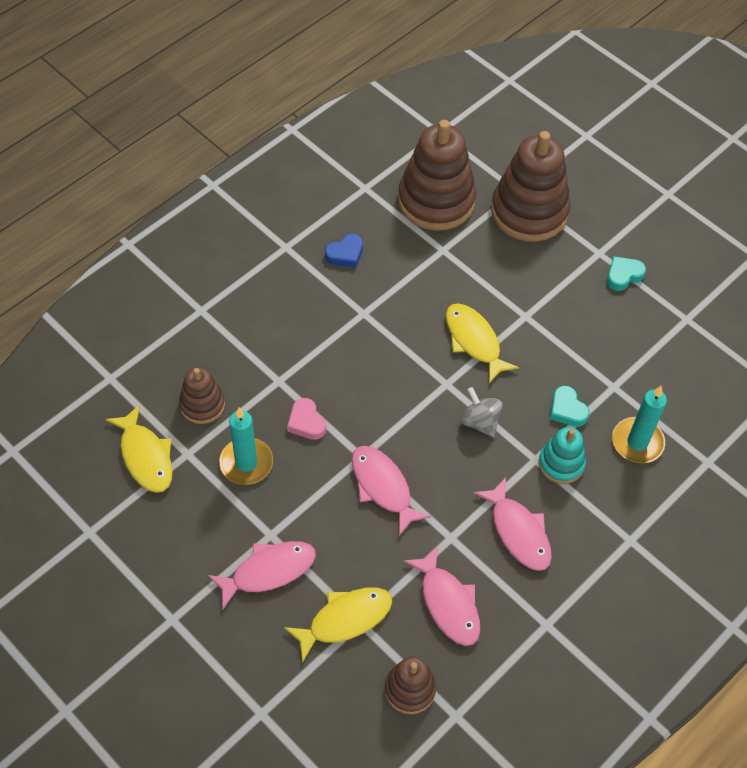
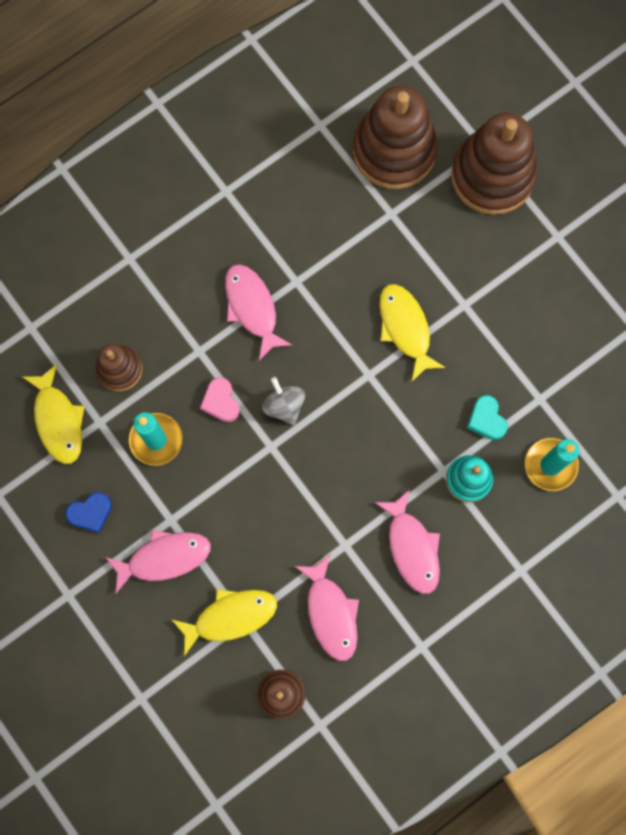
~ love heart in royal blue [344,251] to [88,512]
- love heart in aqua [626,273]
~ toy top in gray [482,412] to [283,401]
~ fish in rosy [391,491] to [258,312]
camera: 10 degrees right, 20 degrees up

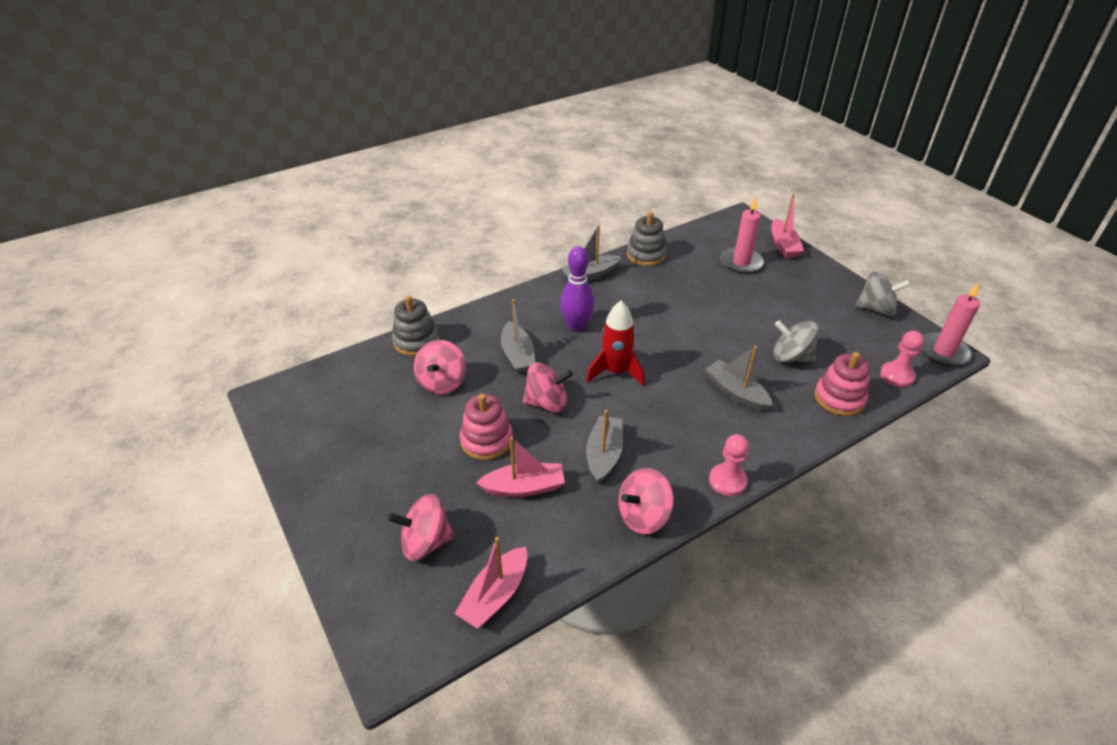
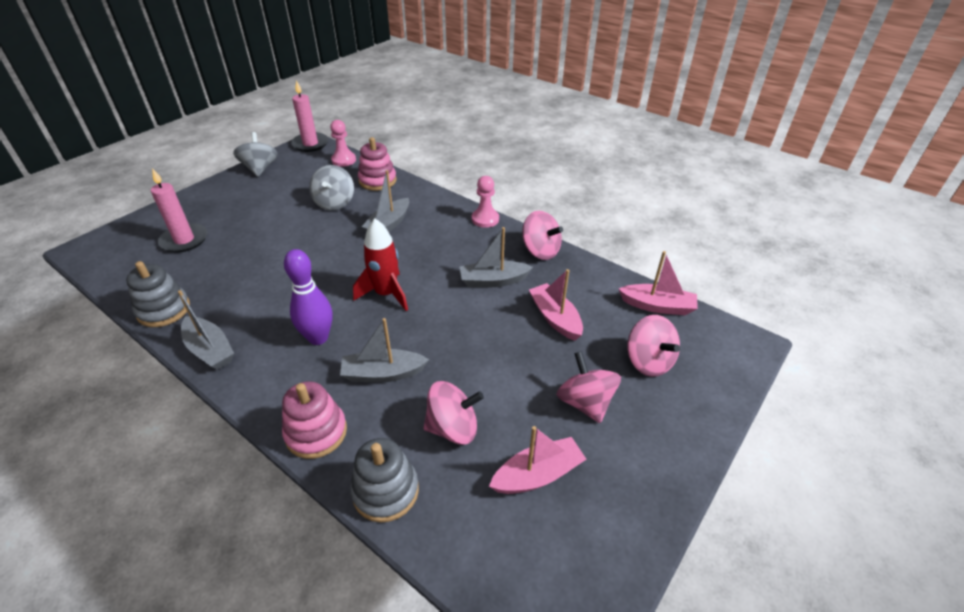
~ boat in rosy [787,226] to [537,460]
~ boat in gray [518,336] = [384,350] 150 degrees counterclockwise
~ toy top in rosy [548,388] to [589,387]
~ ring stacker in rosy [486,426] to [314,420]
camera: 110 degrees left, 0 degrees up

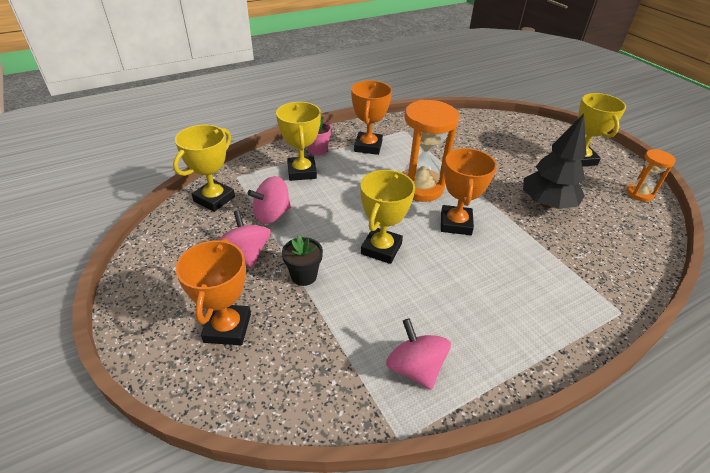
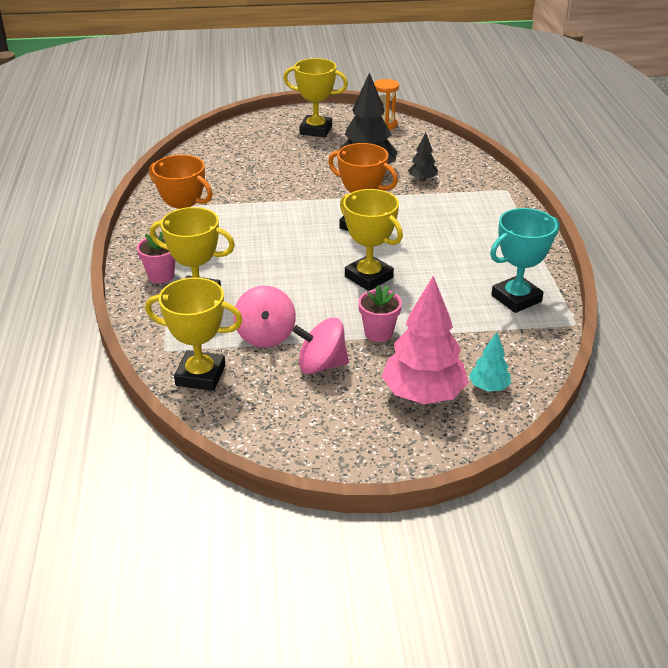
- sand timer in bright orange [430,151]
~ trophy in yellow [204,168] = [194,334] 45 degrees counterclockwise
~ flower pot in jet-black [302,260] to flower pot in rosy [380,313]
~ trophy in bright orange [213,291] to tree in rosy [425,340]
~ toy top in rosy [418,354] to trophy in aqua [525,260]
+ tree in jet-black [423,157]
+ tree in aqua [490,361]
camera: 65 degrees left, 5 degrees down

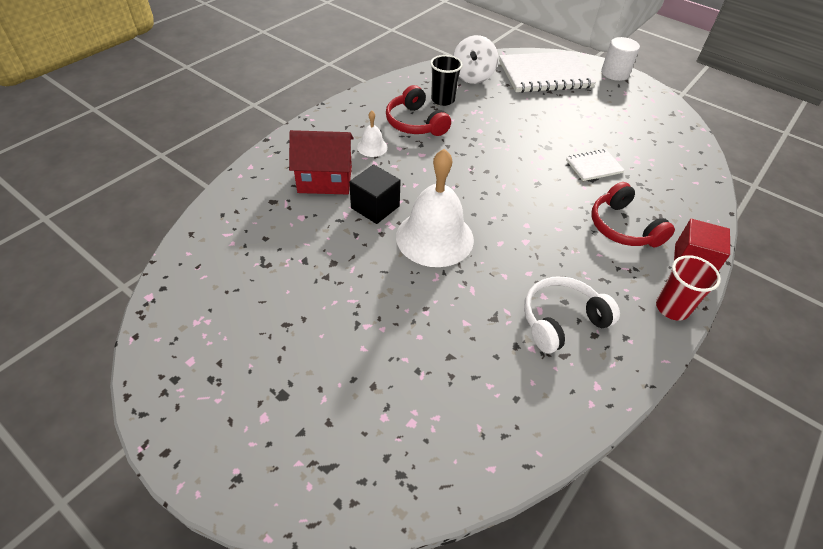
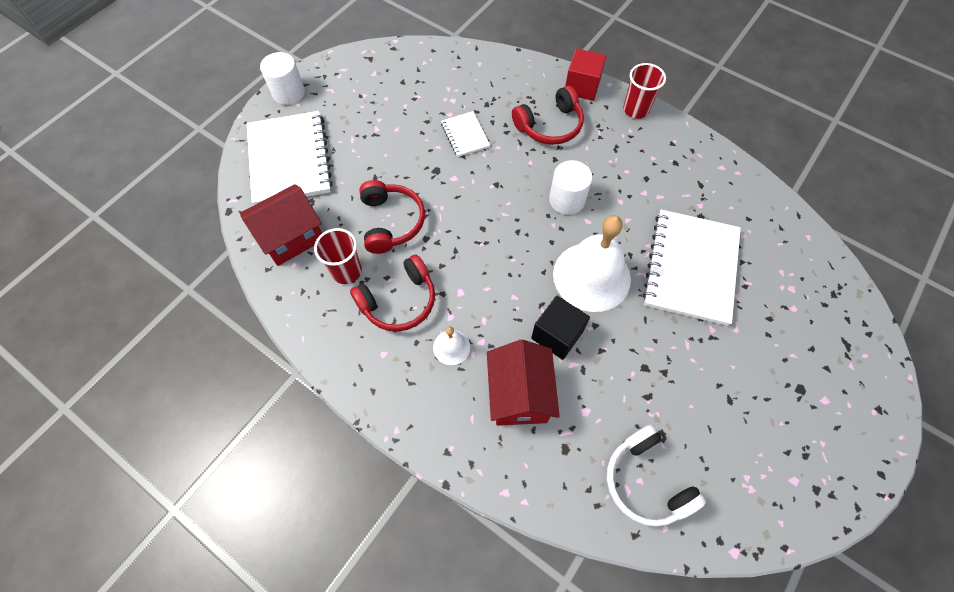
~ toy top in snow-white [475,59] to cottage in red [281,225]
~ beaker in jet-black [446,80] to beaker in red [338,256]
~ headset in snow-white [572,314] to [656,476]
+ solid cylinder in snow-white [570,187]
+ headset in red [392,217]
+ notepad in snow-white [692,268]
camera: 90 degrees left, 15 degrees up

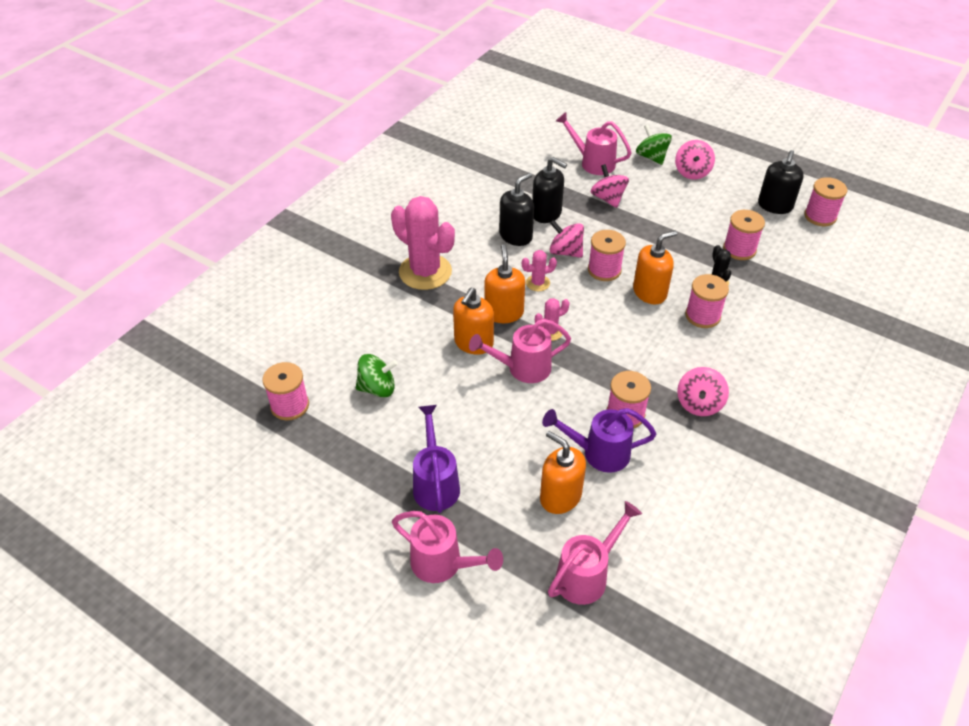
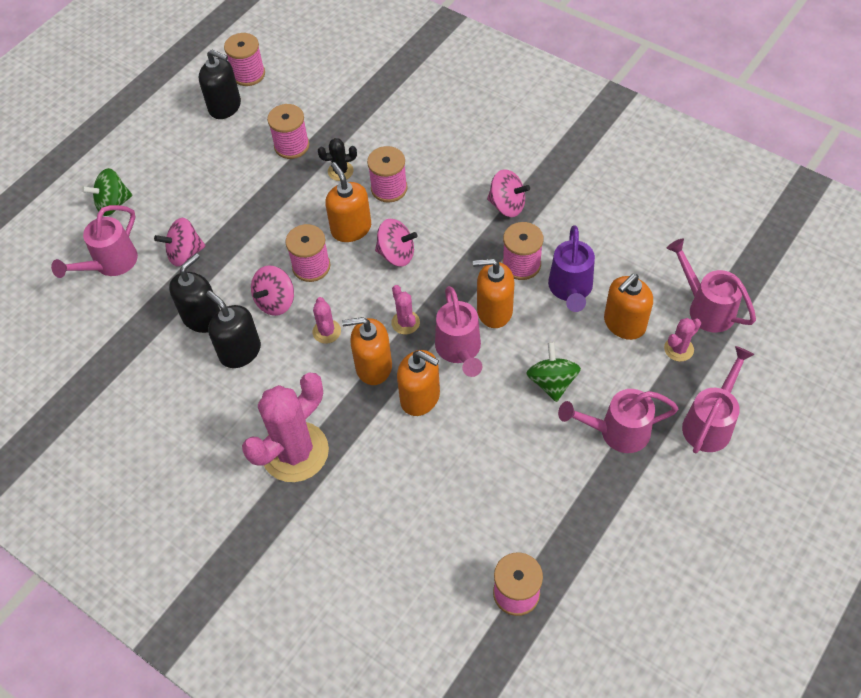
~ toy top in rosy [695,159] to [396,243]
~ toy top in leaf-green [377,375] to [554,372]
~ sprinkling can in violet [436,459] to sprinkling can in rosy [618,421]
+ pump bottle in bright orange [493,293]
+ cactus in rosy [682,340]
camera: 85 degrees left, 10 degrees up

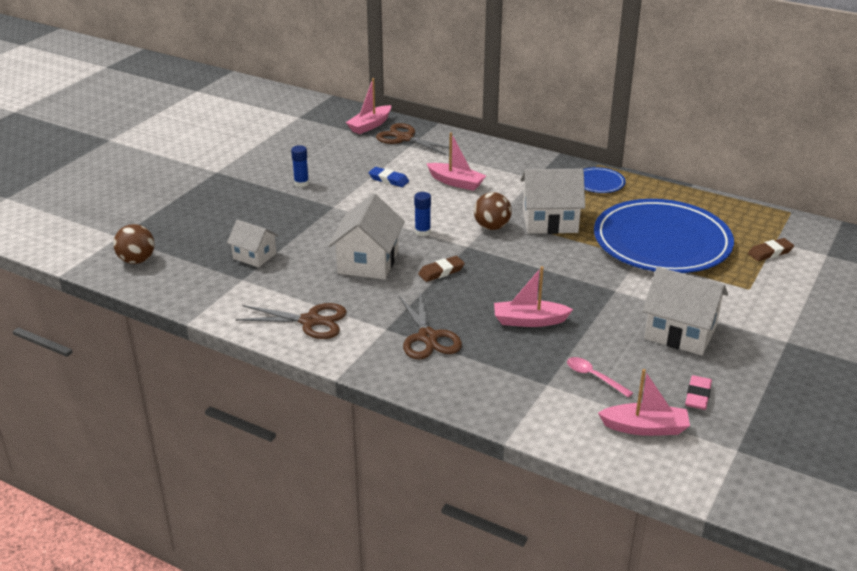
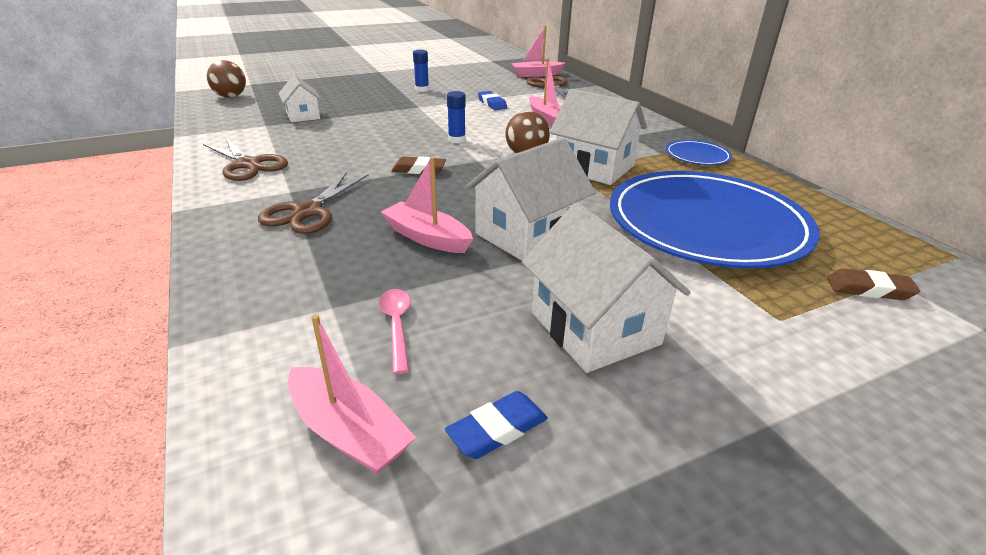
~ cottage in snow-white [366,236] to [530,199]
~ pencil eraser in rosy [698,392] to pencil eraser in royal blue [496,425]
camera: 35 degrees right, 0 degrees up

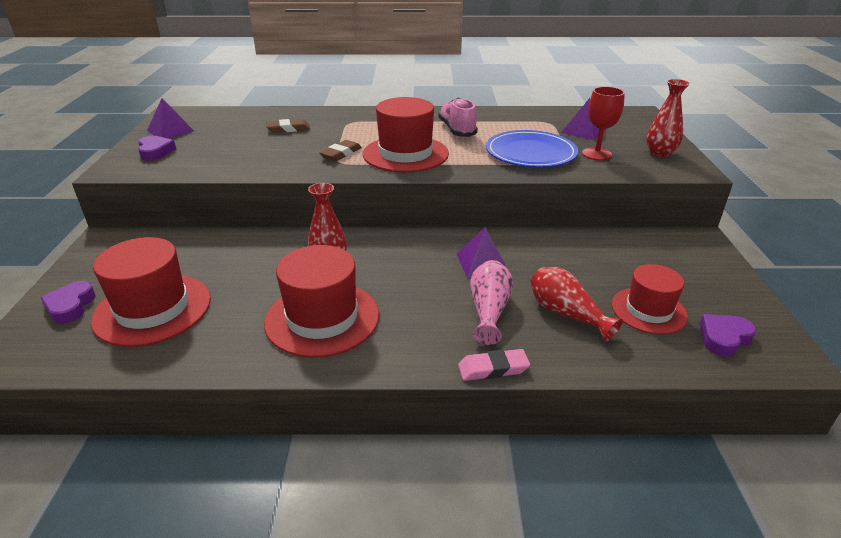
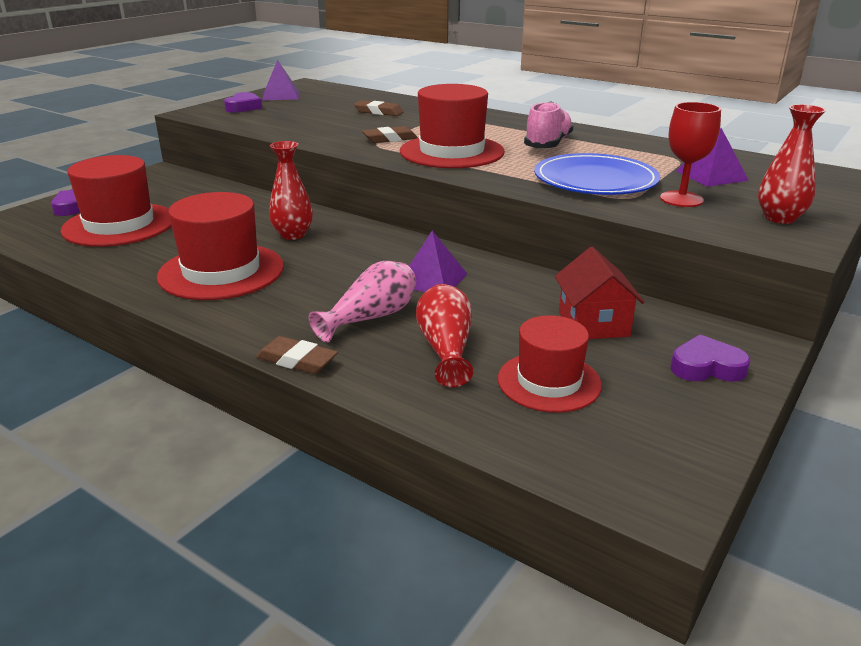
~ love heart in violet [728,335] to [711,358]
~ pencil eraser in rosy [494,365] to pencil eraser in russet [297,355]
+ cottage in red [599,293]
camera: 35 degrees right, 5 degrees down

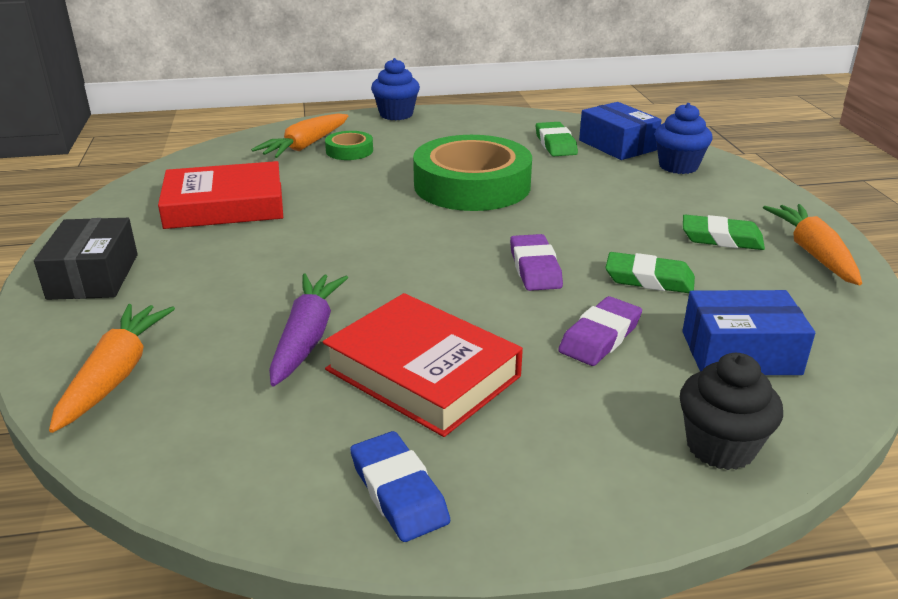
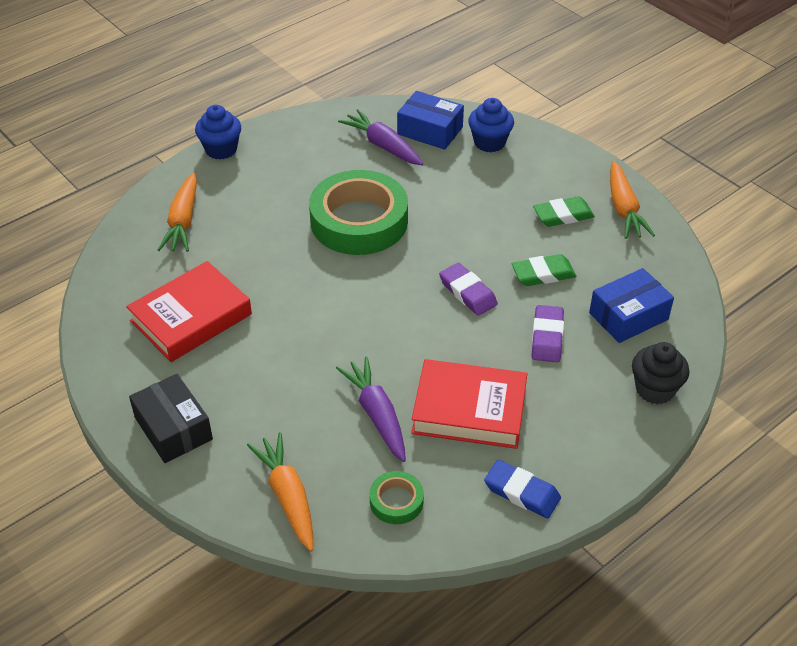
~ pencil eraser in leaf-green [557,139] to toy carrot in violet [380,137]
~ sticky tape in leaf-green [349,145] to [397,497]
~ toy carrot in bright orange [812,244] = [632,200] 150 degrees counterclockwise
camera: 30 degrees left, 15 degrees up

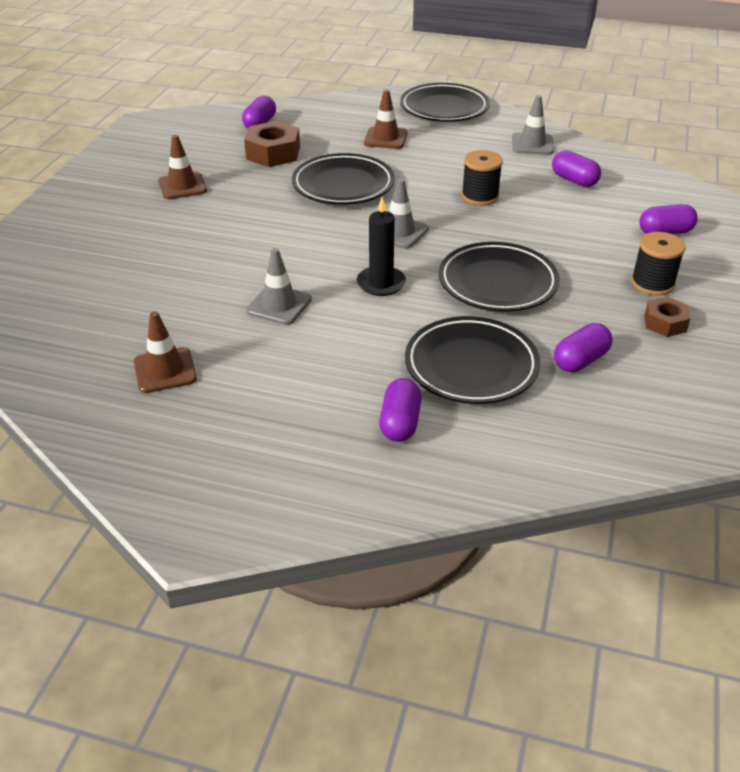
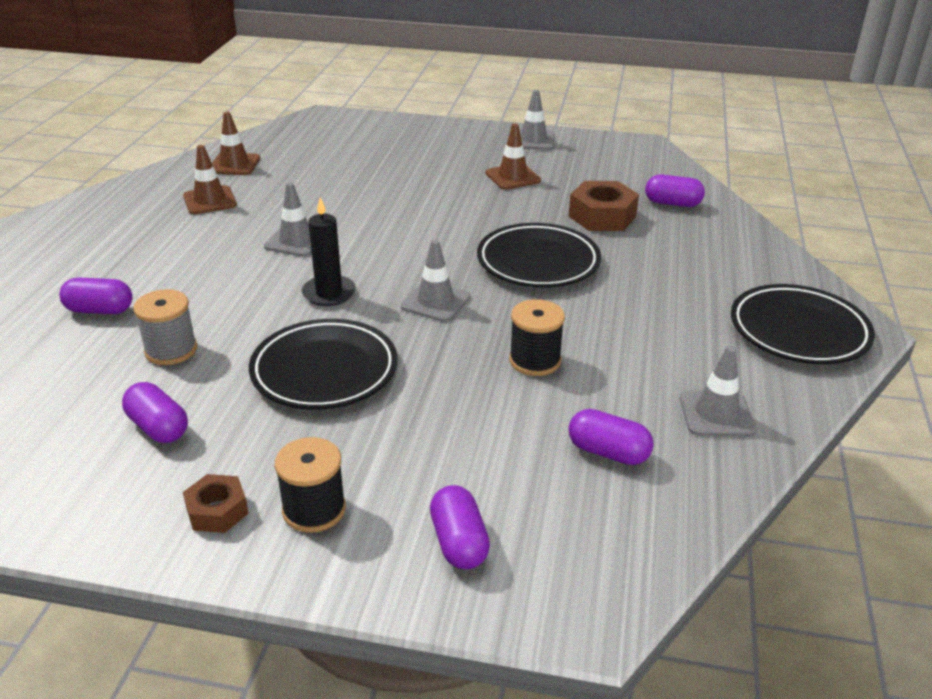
~ safety cone in russet [386,119] to [236,143]
~ pill shape in violet [576,168] = [611,437] 75 degrees clockwise
~ plate in jet-black [472,360] to reel of thread in gray [165,327]
+ safety cone in gray [536,120]
camera: 85 degrees right, 5 degrees down

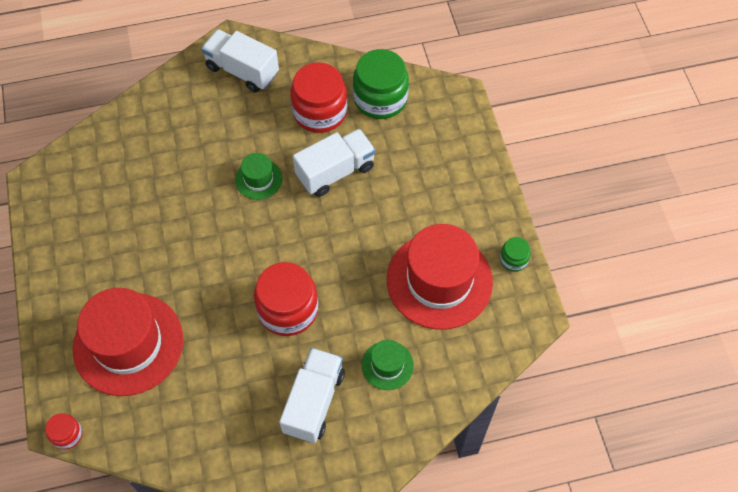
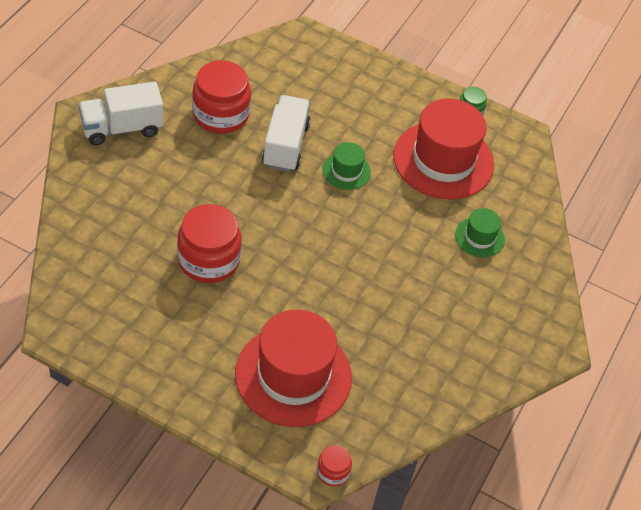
- preserve jar in leaf-green [381,84]
~ hat in leaf-green [259,176] to [346,166]
~ preserve jar in red [286,299] to [209,243]
- toy truck in snow-white [312,395]
camera: 55 degrees left, 10 degrees down

